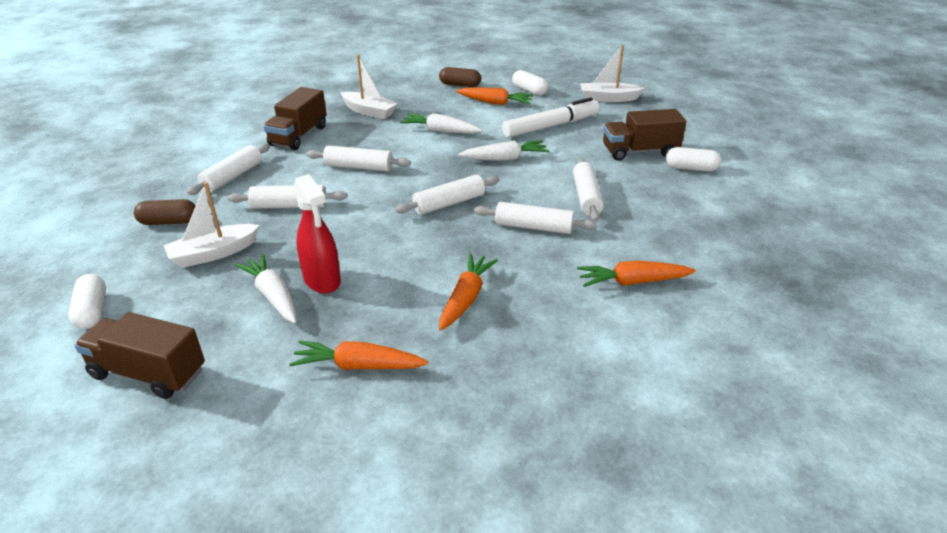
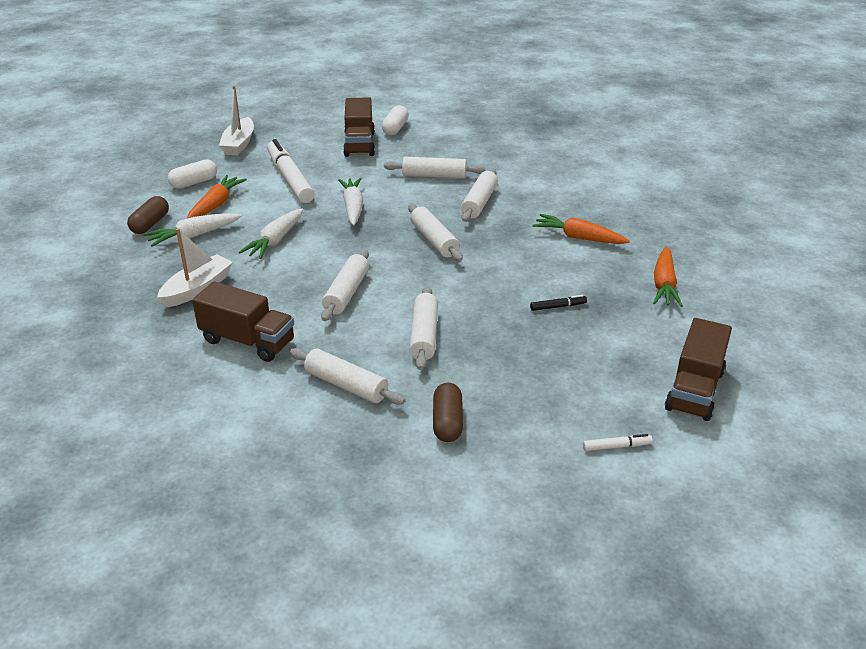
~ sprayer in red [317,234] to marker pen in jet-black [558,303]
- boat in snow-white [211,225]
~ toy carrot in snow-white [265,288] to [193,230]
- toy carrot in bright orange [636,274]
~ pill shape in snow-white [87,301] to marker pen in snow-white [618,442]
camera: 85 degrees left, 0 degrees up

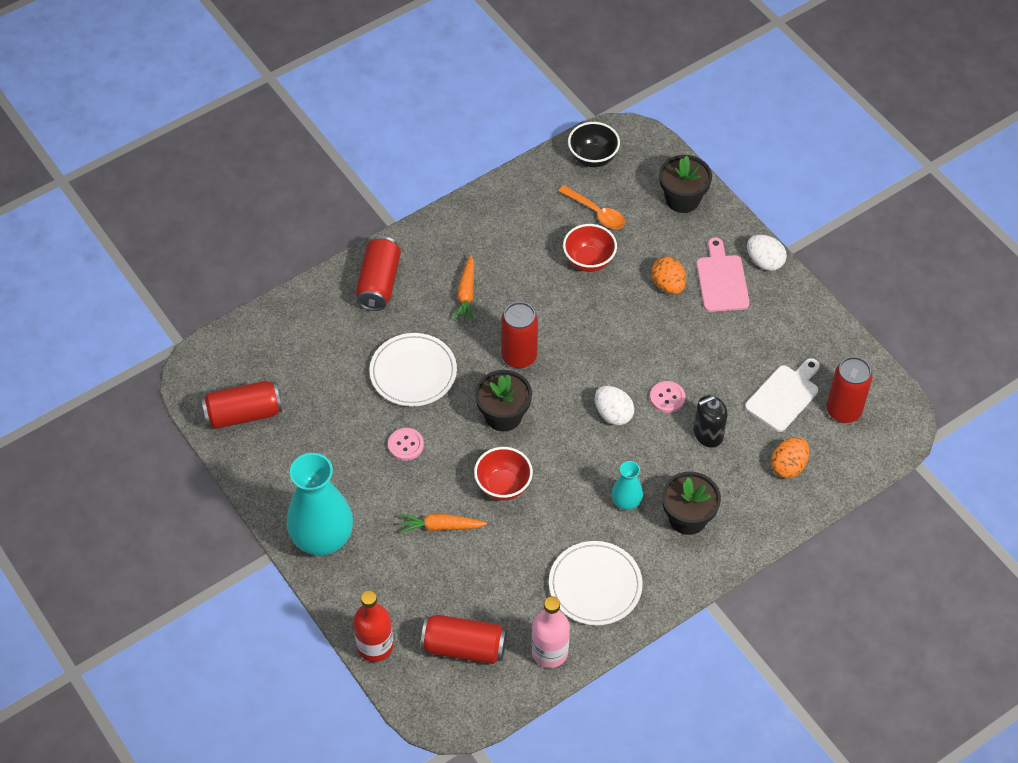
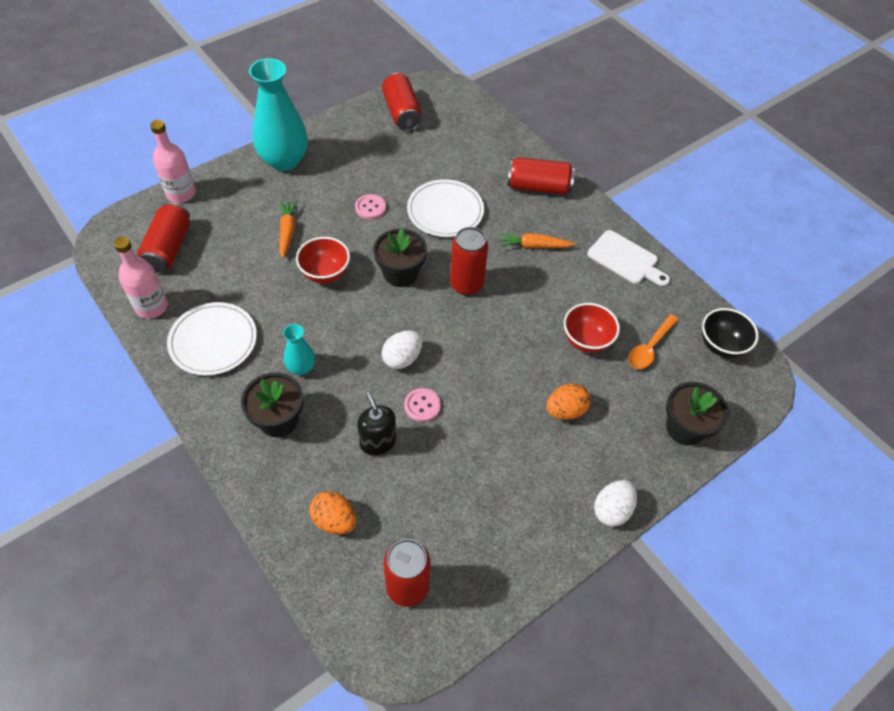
- bread board in rosy [723,274]
~ bread board in snow-white [782,395] to [628,258]
~ bottle in red [373,626] to bottle in rosy [173,161]
camera: 85 degrees right, 0 degrees up

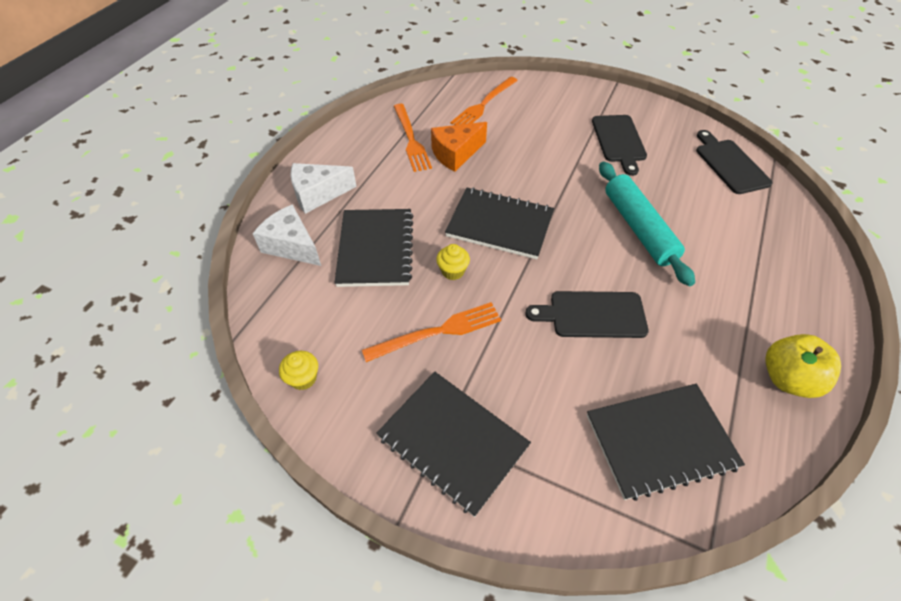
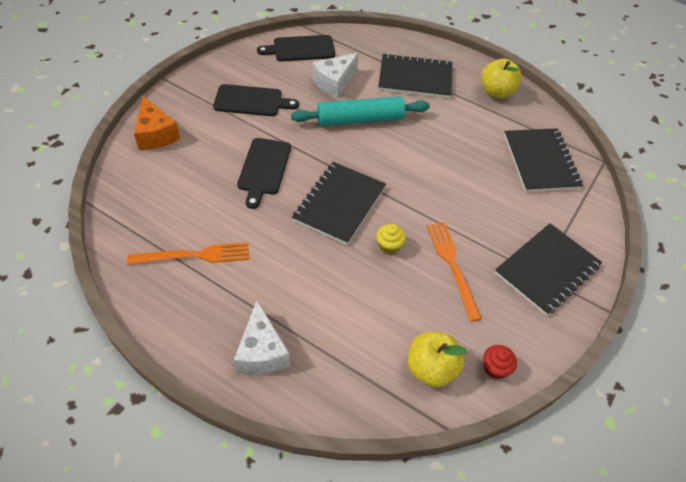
- table fork in bright orange [484,101]
~ cheese in bright orange [459,147] to [157,123]
~ cheese in snow-white [287,235] to [335,75]
~ notepad in jet-black [373,248] to [415,76]
~ bread board in jet-black [587,314] to [264,173]
~ fairy cake in yellow [298,370] to fairy cake in red [500,362]
+ apple fruit in yellow [437,360]
camera: 85 degrees left, 0 degrees up

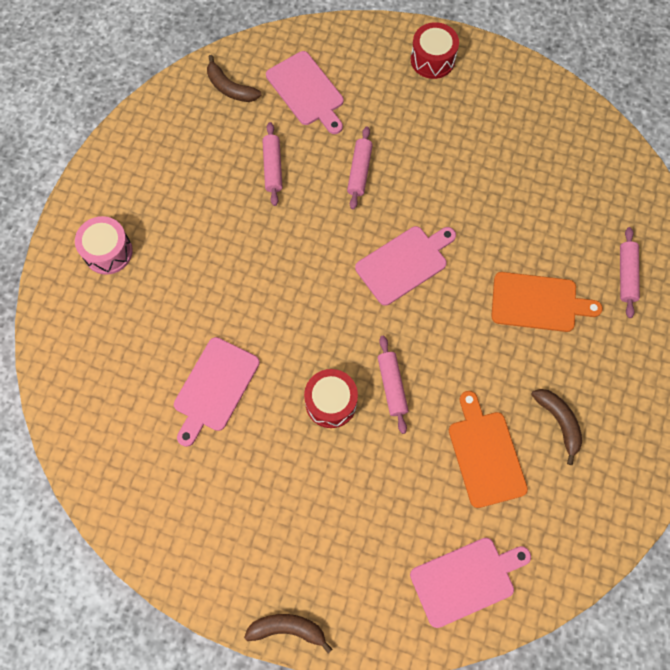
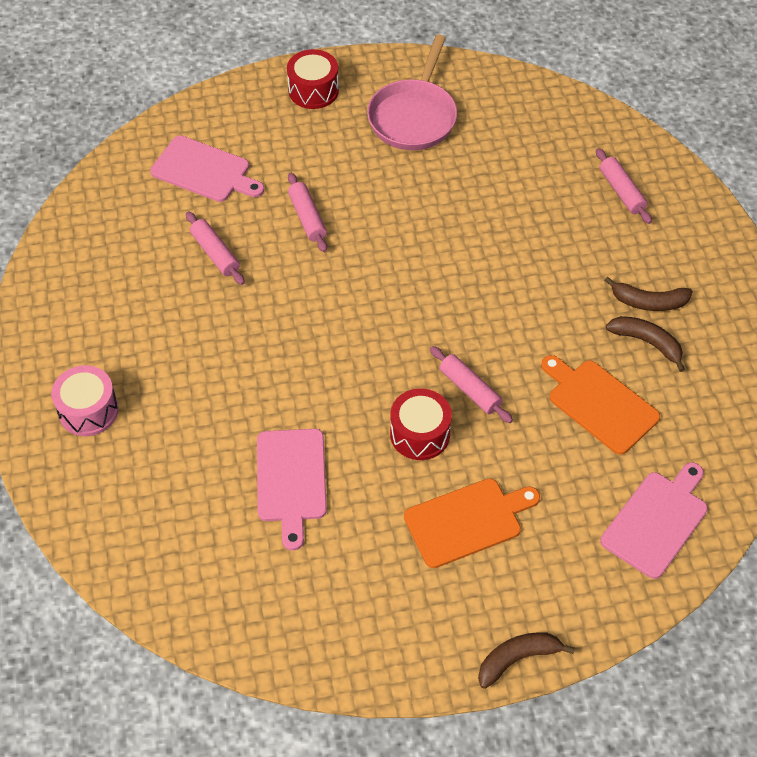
~ toy banana in russet [234,78] to [648,294]
- bread board in rosy [405,266]
~ bread board in bright orange [547,302] to [472,523]
+ skillet in rosy [412,92]
camera: 30 degrees left, 15 degrees down

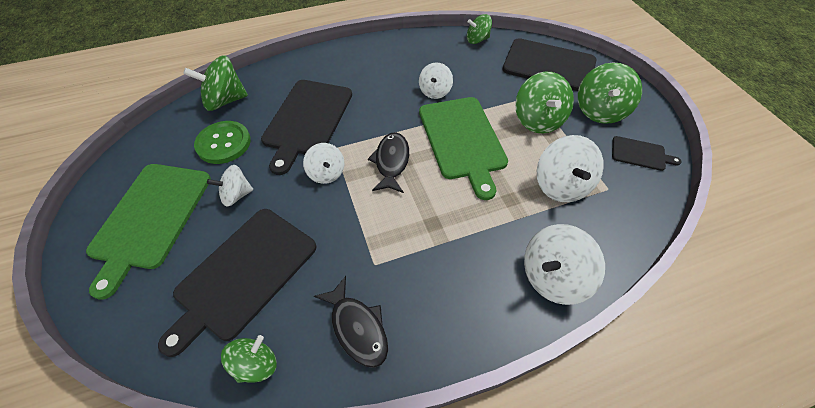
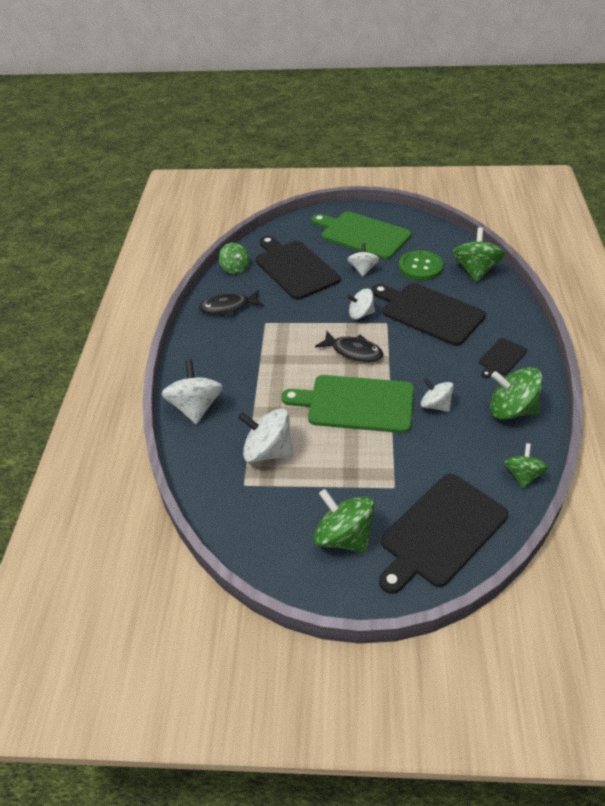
~ toy top in leaf-green [544,102] to [516,393]
~ bread board in jet-black [647,153] to [503,358]
camera: 115 degrees right, 10 degrees down

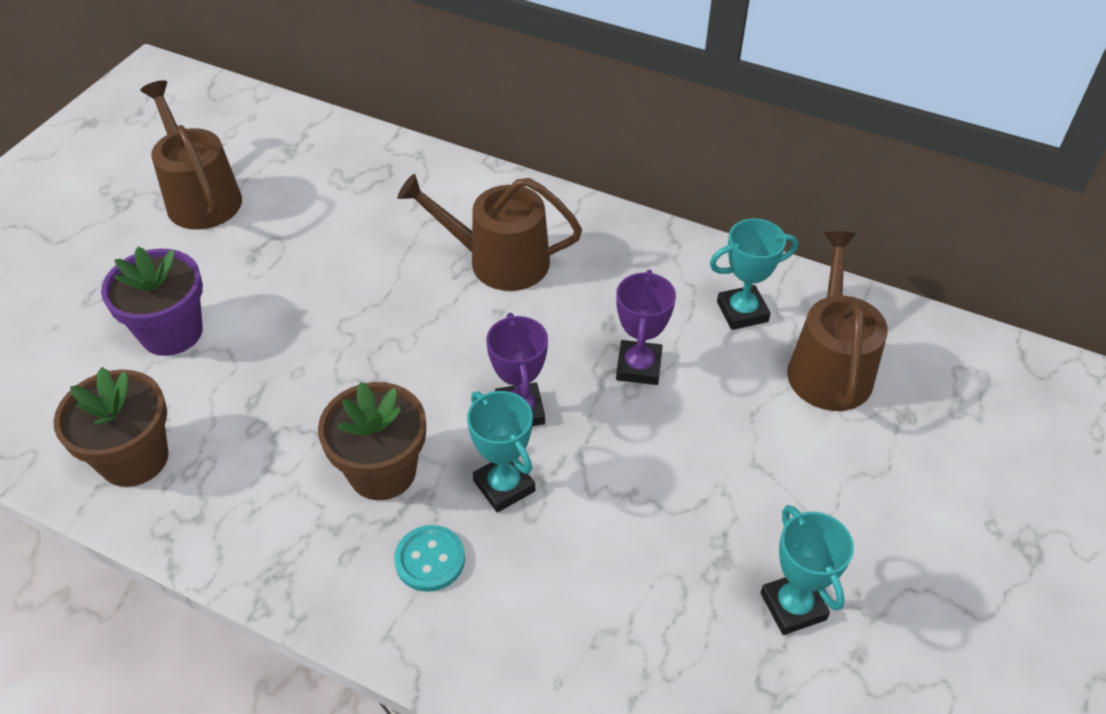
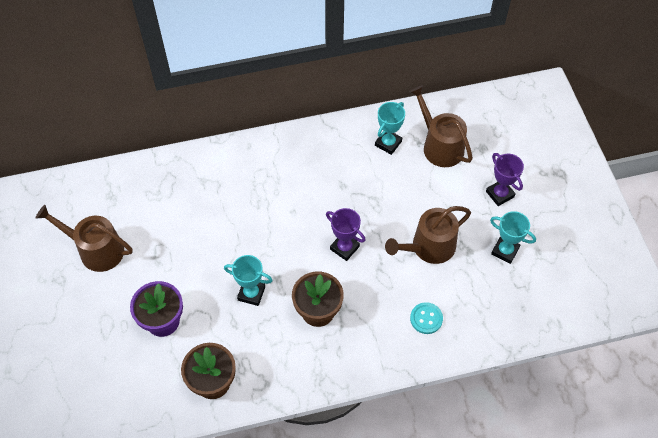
~ sprinkling can in russet [490,232] to [428,235]
~ trophy in violet [646,327] to [505,179]
~ trophy in aqua [501,452] to [248,280]
~ sewing button in aqua [429,558] to [426,318]
camera: 40 degrees left, 10 degrees up

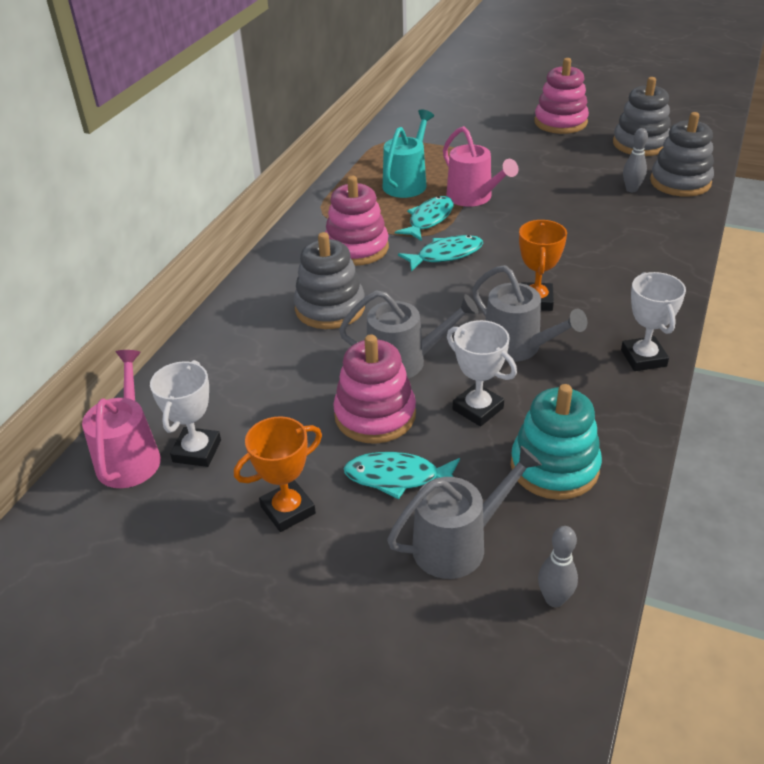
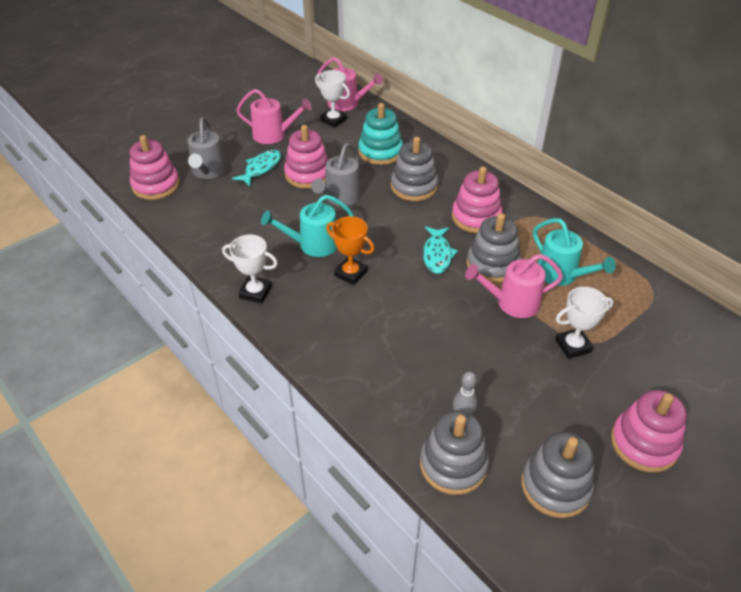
~ fish in aqua [424,218] to ring stacker in gray [493,248]
~ sprinkling can in gray [529,313] to sprinkling can in aqua [307,226]
~ trophy in snow-white [482,373] to [584,323]
~ ring stacker in aqua [556,442] to [380,134]
~ trophy in bright orange [278,474] to sprinkling can in rosy [274,116]
~ bowling pin in gray [558,566] to ring stacker in rosy [155,167]
camera: 115 degrees right, 5 degrees up

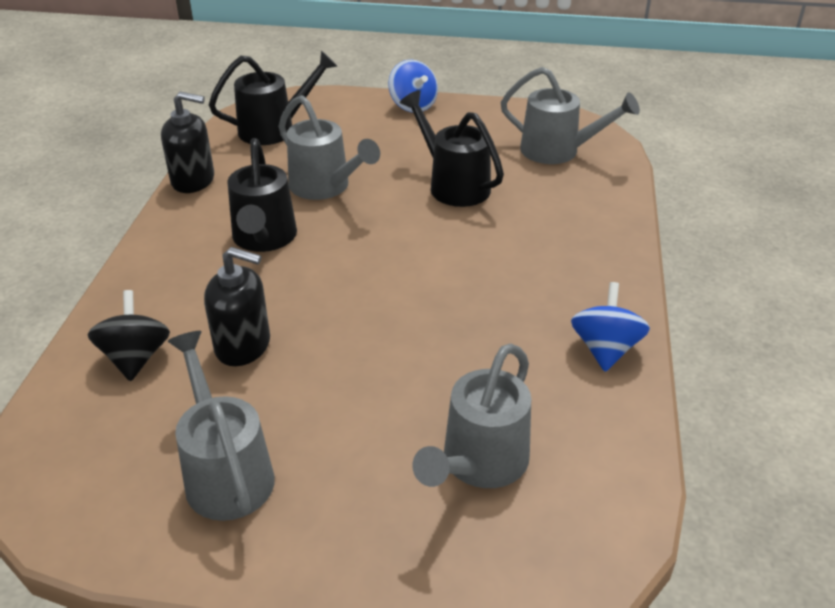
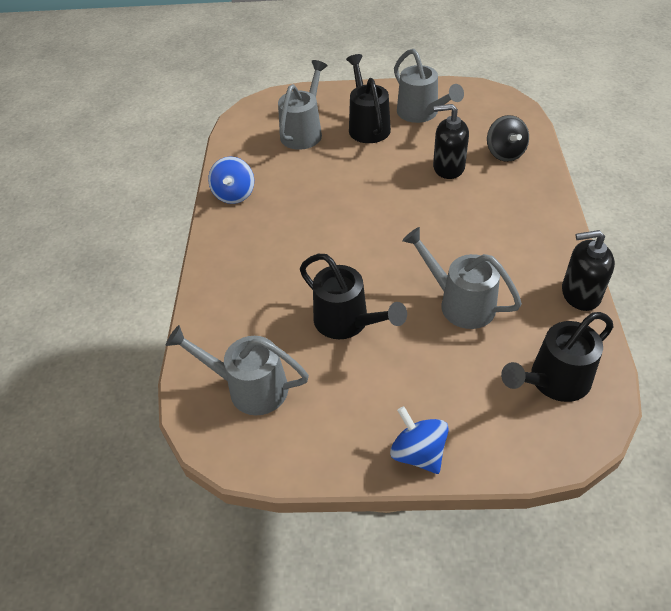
~ sprinkling can in jet-black [262,195] to [368,98]
camera: 175 degrees right, 10 degrees up

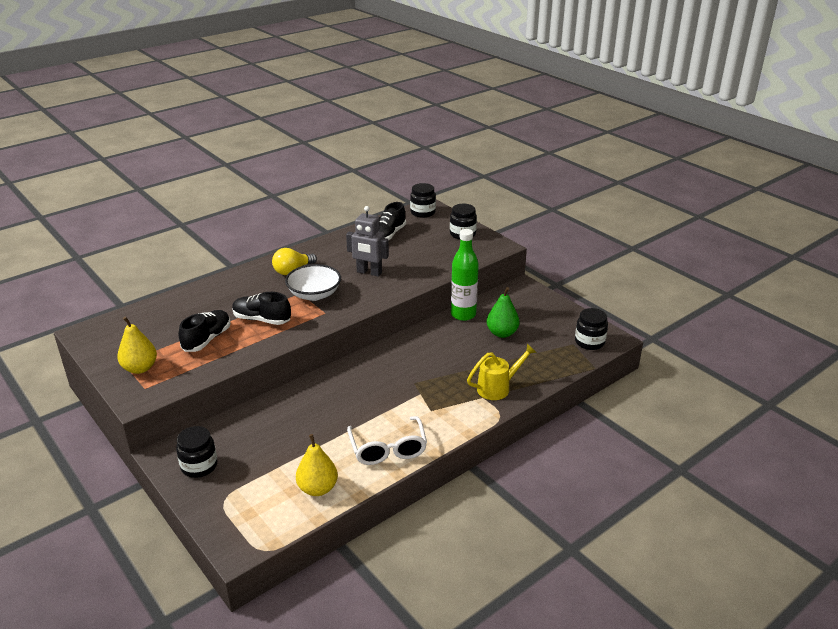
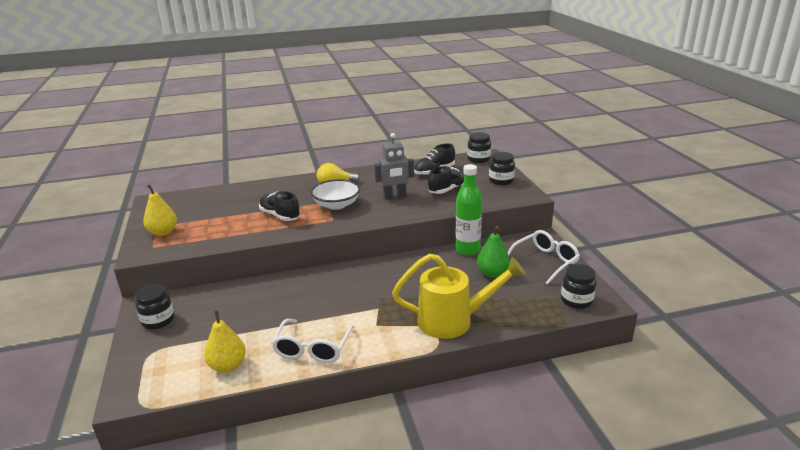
~ toy robot in gray [367,241] = [394,166] 60 degrees counterclockwise
~ lace-up shoe in jet-black [205,331] to [446,180]
~ sprinkling can in yellow [502,372] = [459,296] x1.62
+ glasses in snow-white [544,257]
camera: 25 degrees right, 5 degrees down

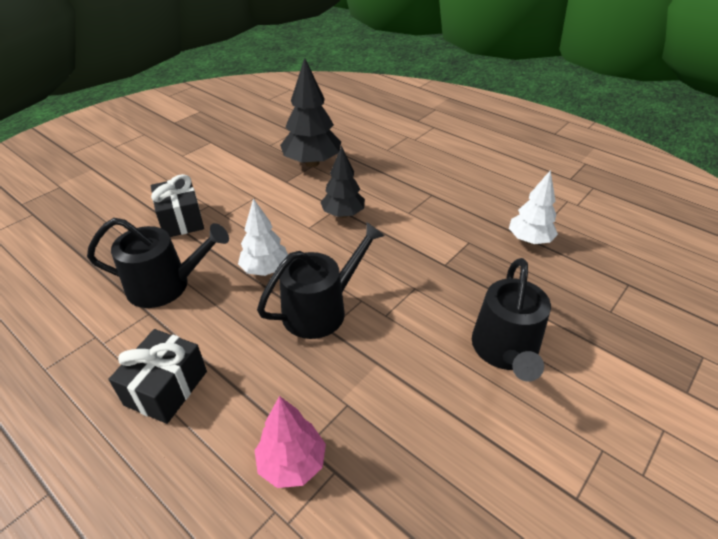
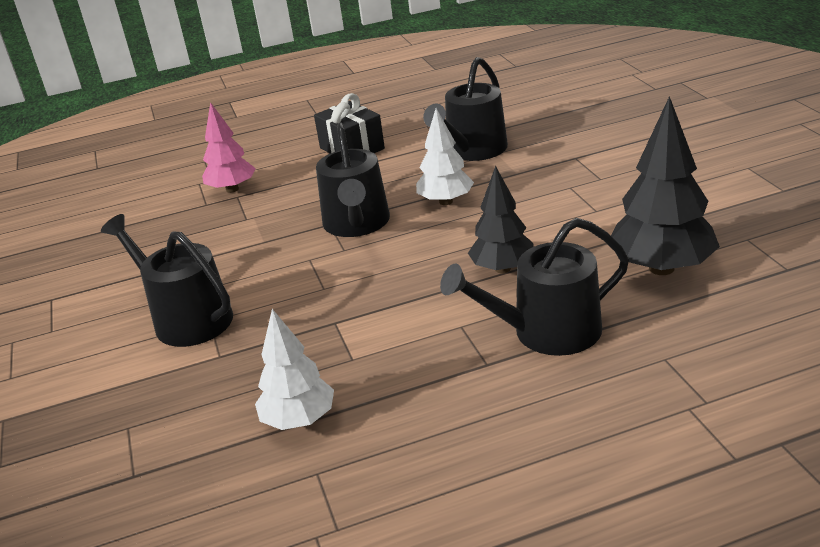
- gift in jet-black [177,205]
+ sprinkling can in jet-black [534,287]
camera: 125 degrees right, 10 degrees down

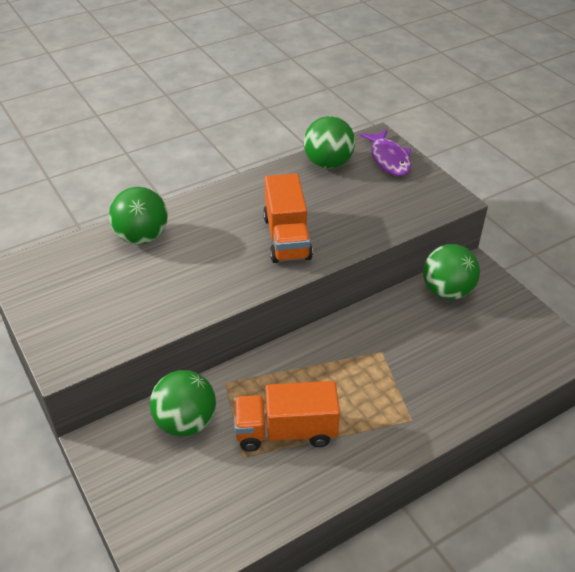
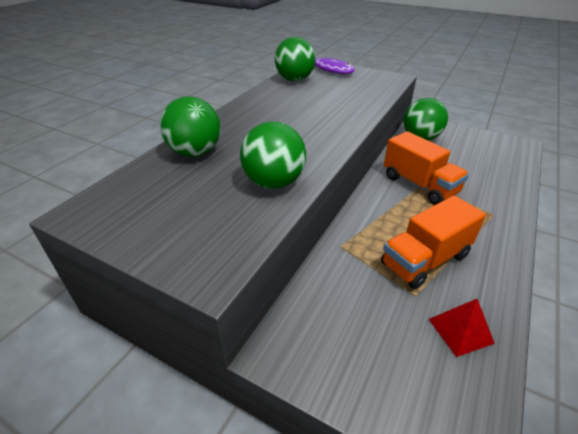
~ toy truck in bright orange [288,218] to [426,168]
~ sphere in leaf-green [183,403] to [273,155]
+ pyramid in red [462,328]
camera: 30 degrees left, 5 degrees down

